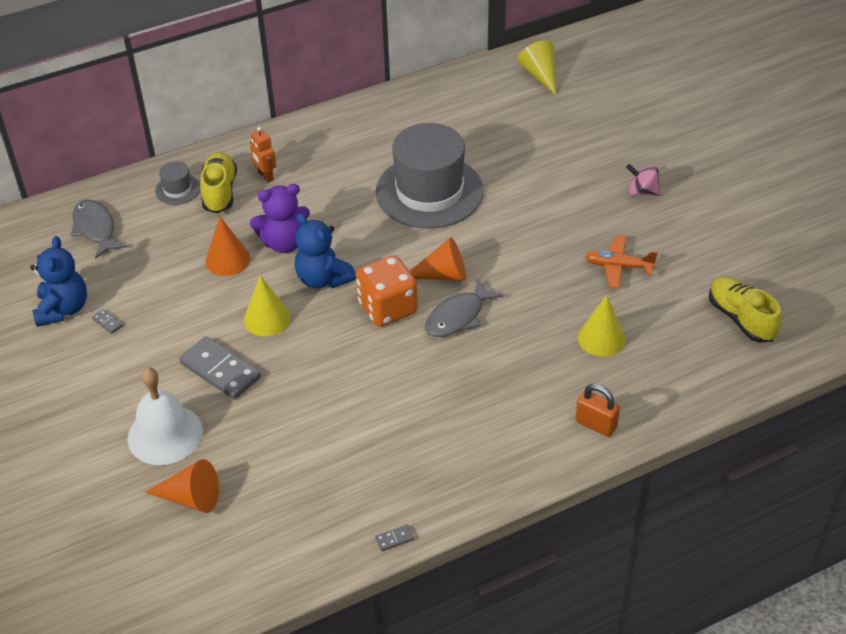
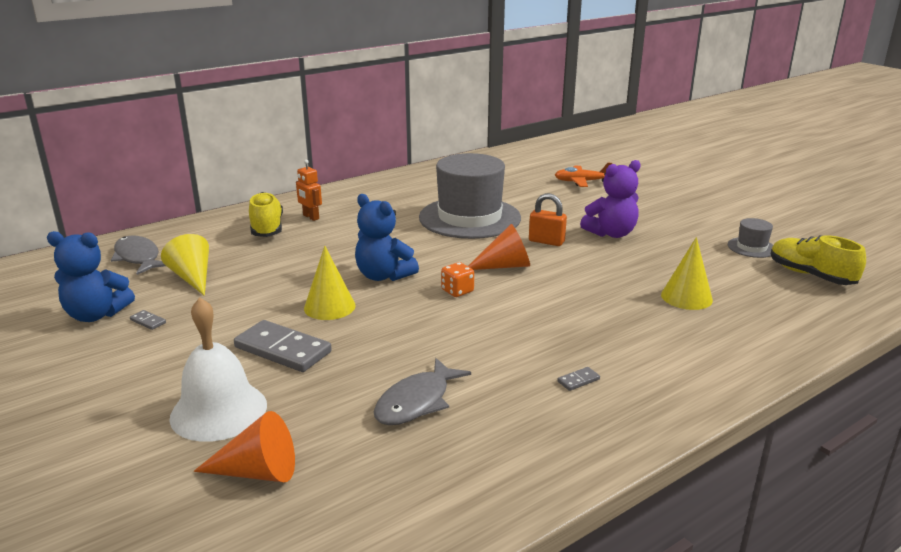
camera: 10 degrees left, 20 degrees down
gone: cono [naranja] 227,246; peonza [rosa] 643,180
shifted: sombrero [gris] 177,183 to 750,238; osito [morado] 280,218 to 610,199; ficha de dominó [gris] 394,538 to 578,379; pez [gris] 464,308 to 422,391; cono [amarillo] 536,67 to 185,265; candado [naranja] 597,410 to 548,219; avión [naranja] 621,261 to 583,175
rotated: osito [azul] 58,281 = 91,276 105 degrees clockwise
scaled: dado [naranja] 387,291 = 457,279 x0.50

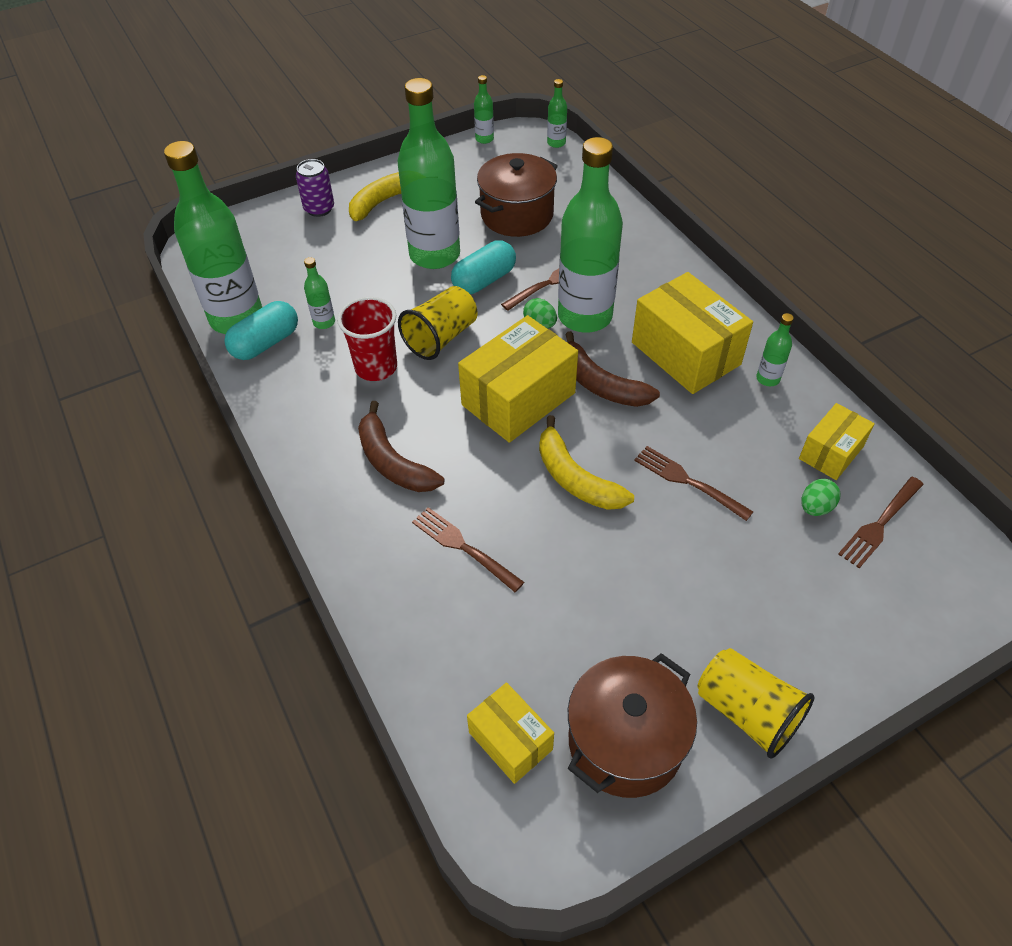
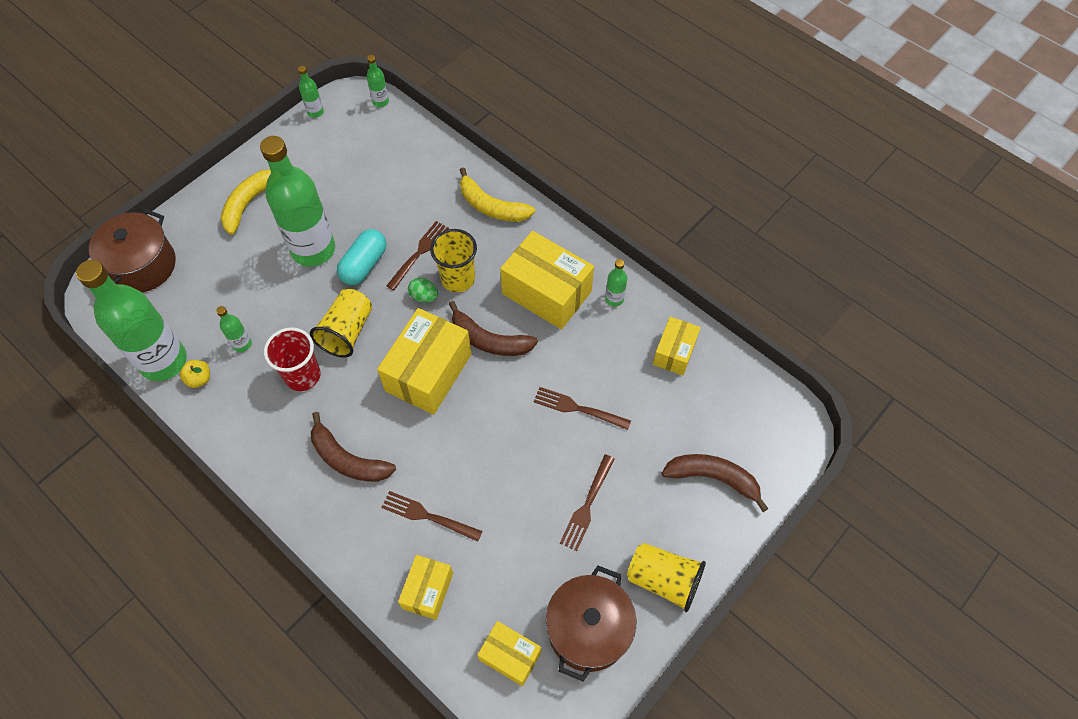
camera: 20 degrees left, 10 degrees up
gone: lata [morado] 315,188; huevo [verde] 820,497
new: caja [amarillo] 425,587; plátano [marrón] 715,483
shifted: olla [marrón] 516,195 to 132,250; plátano [amarillo] 586,462 to 497,194; tenedor [marrón] 881,522 to 587,502
swapped: cápsula [turquesa] 261,330 to manzana [amarillo] 195,374; botella [verde] 590,235 to vaso [amarillo] 453,260

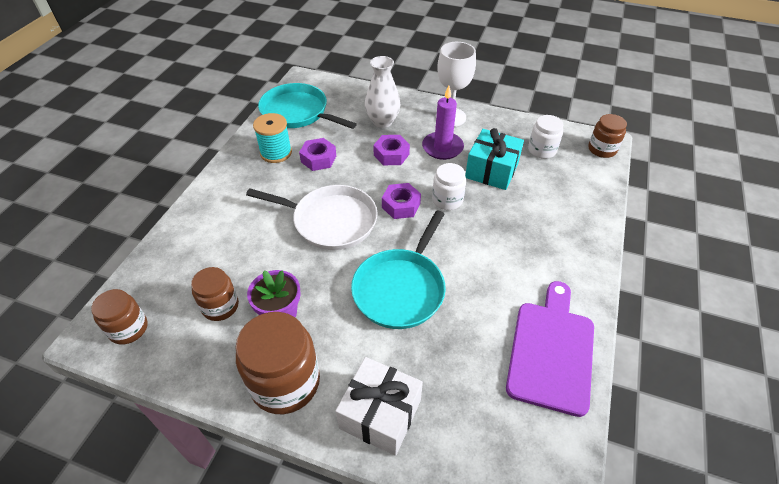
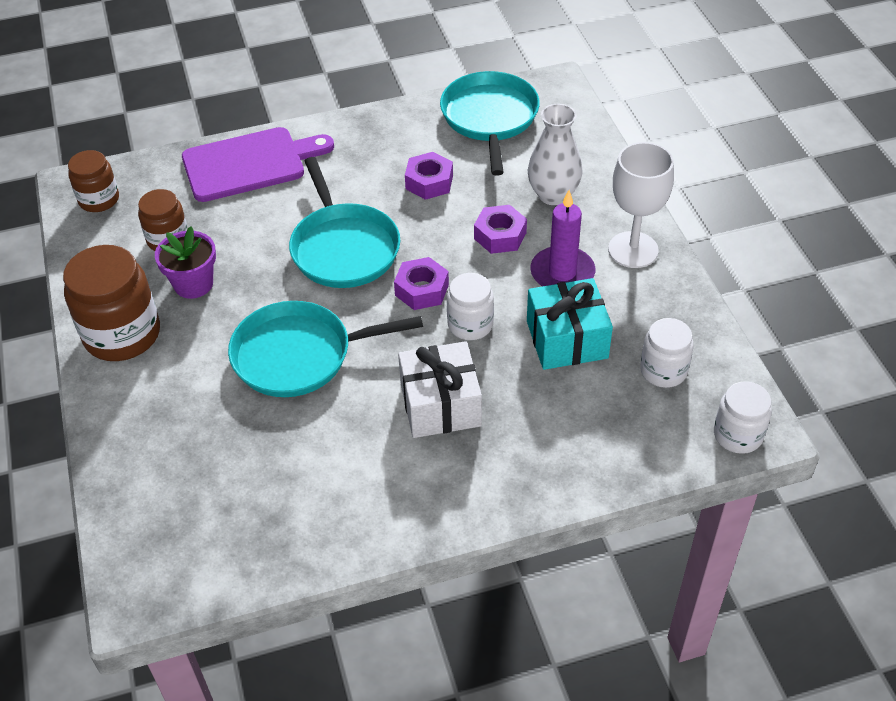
camera: 55 degrees right, 0 degrees up
gone: carrete [turquesa] 272,138
shifted: regalo [blanco] 379,406 to 440,389; tabla de cortar [morado] 550,349 to 258,164
repainted: sartén [blanco] 312,217 to sartén [turquesa] 344,222; tarro [marrón] 607,136 to tarro [blanco] 743,417

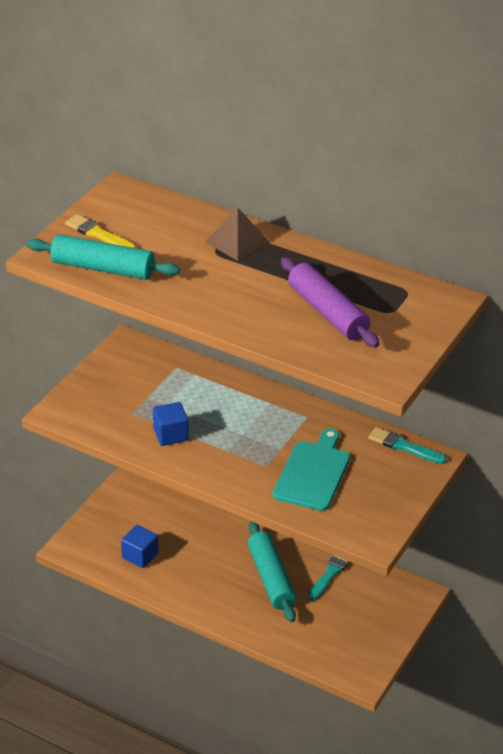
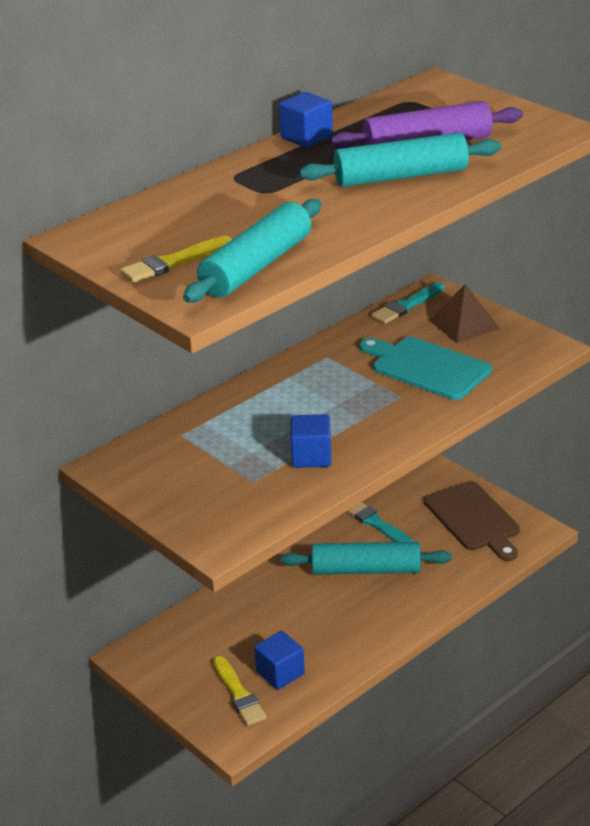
camera: 70 degrees left, 5 degrees down
new: pincel [amarillo] 240,691; cubo [azul] 306,120; rodillo [turquesa] 400,160; tabla de cortar [marrón] 472,521
shifted: pirámide [marrón] 237,234 to 464,313

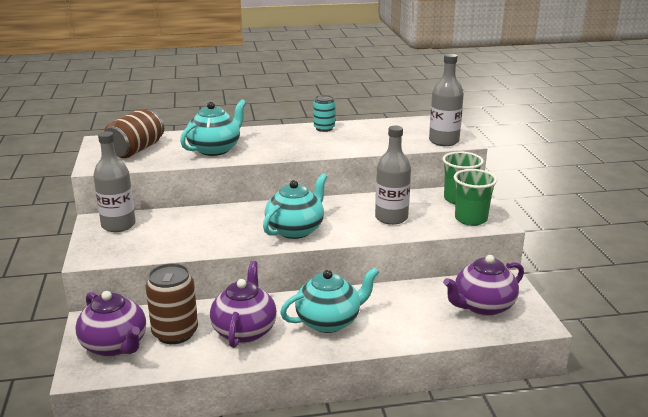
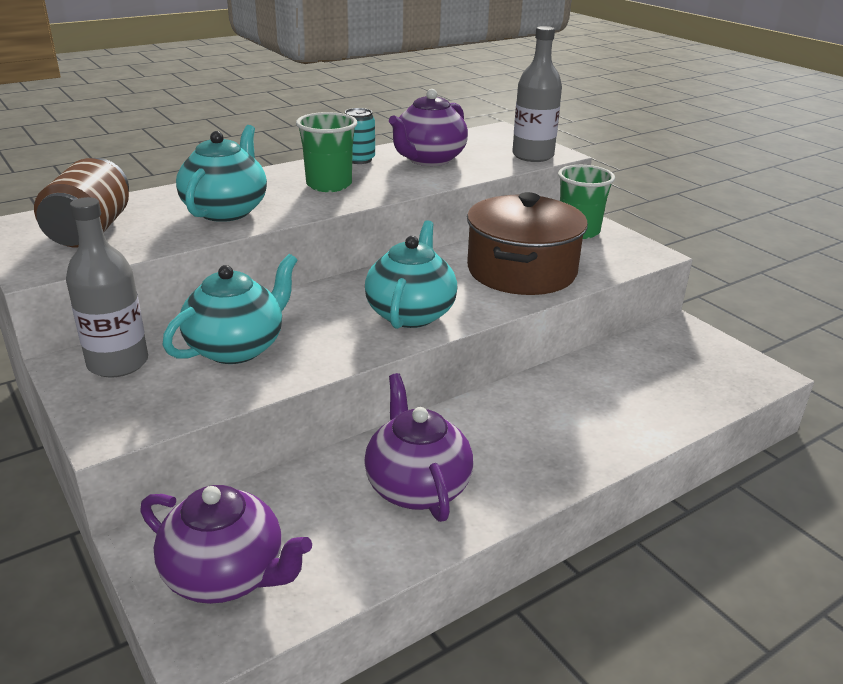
camera: 25 degrees left, 5 degrees up
gone: lata [marrón] 172,303
shifted: tetera [turquesa] 329,300 to 230,309; tetera [morado] 483,285 to 428,127; vaso [verde] 475,197 to 326,152
swapped: botella [gris] 393,175 to olla [marrón] 527,243

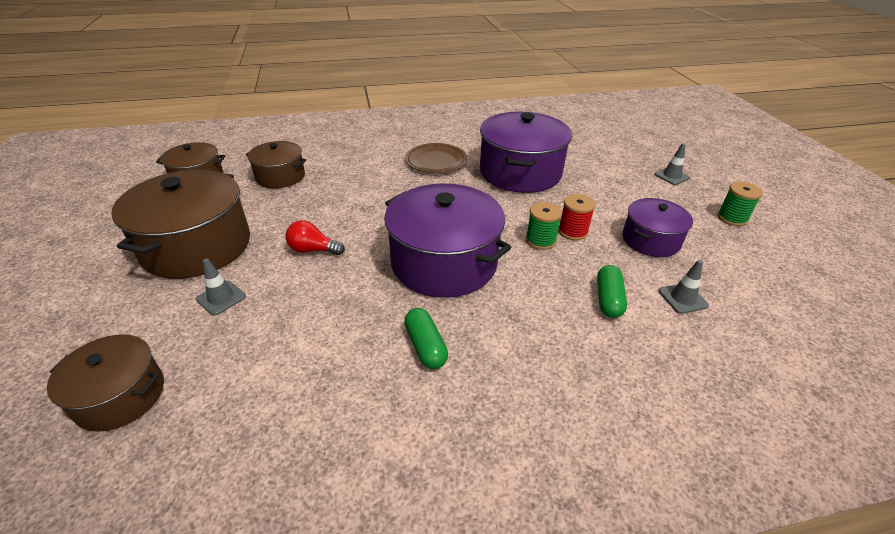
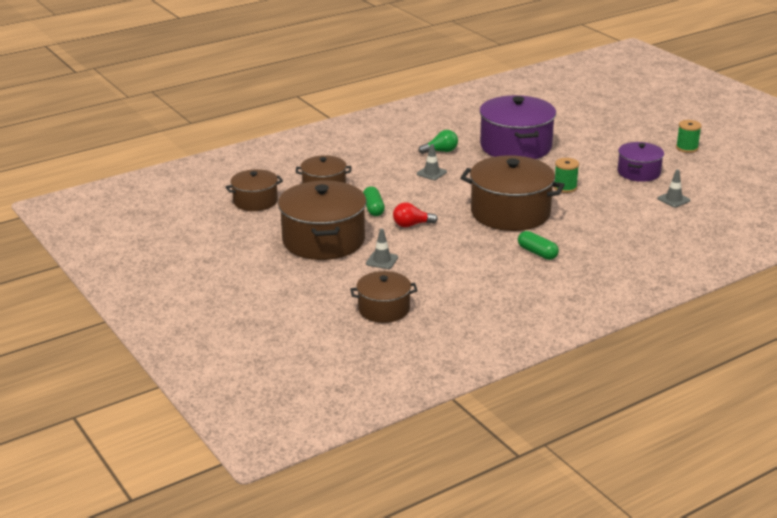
camera: 20 degrees left, 10 degrees down
gone: carrete [rojo] 577,217
shifted: cápsula [verde] 612,291 to 374,201; cono de tráfico [gris] 672,164 to 432,162
swapped: plato [marrón] 436,158 to bombilla [verde] 438,142
repainted: olla [morado] 448,240 to olla [marrón] 512,193

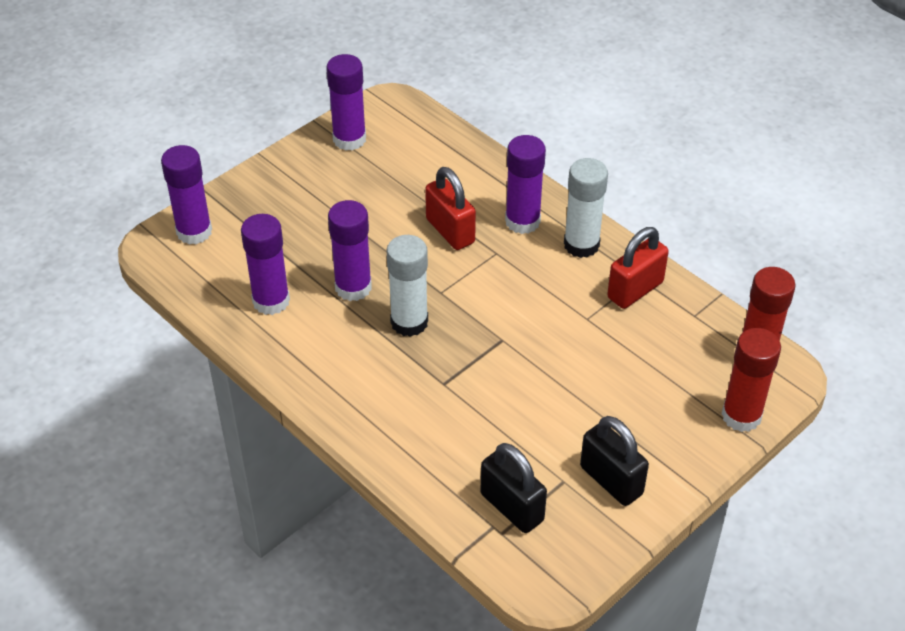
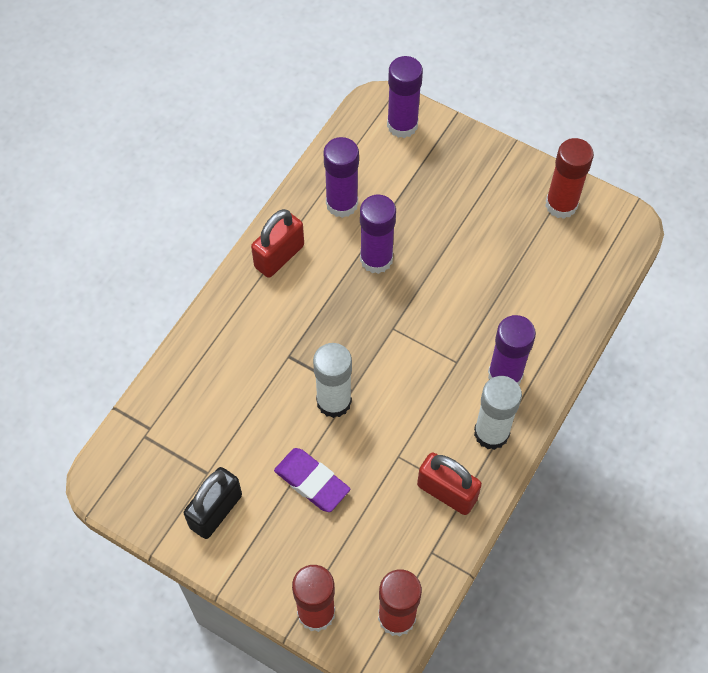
camera: 75 degrees right, 15 degrees up
gone: candado [negro] 513,488
new: goma de borrar [morado] 312,480
shifted: barra de pegamento [blanco] 407,286 to 332,380; candado [rojo] 450,208 to 277,243
repainted: barra de pegamento [morado] 346,102 to barra de pegamento [rojo] 569,178

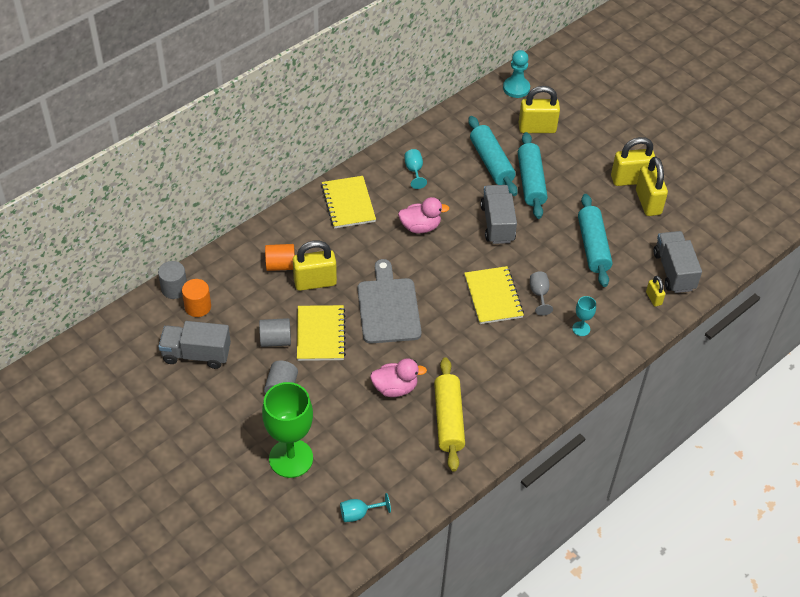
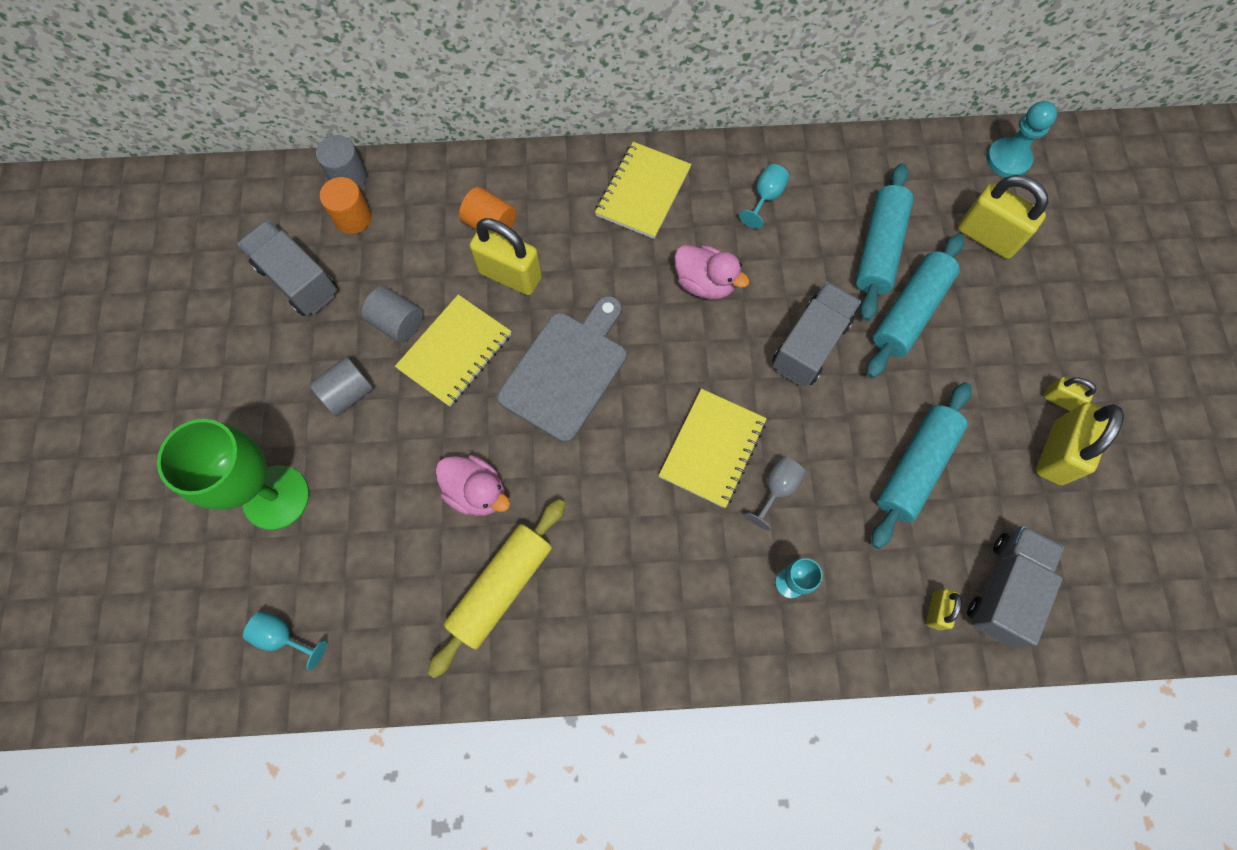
camera: 40 degrees right, 20 degrees up
scaled: candado [amarillo] 633,161 = 1070,394 x0.51

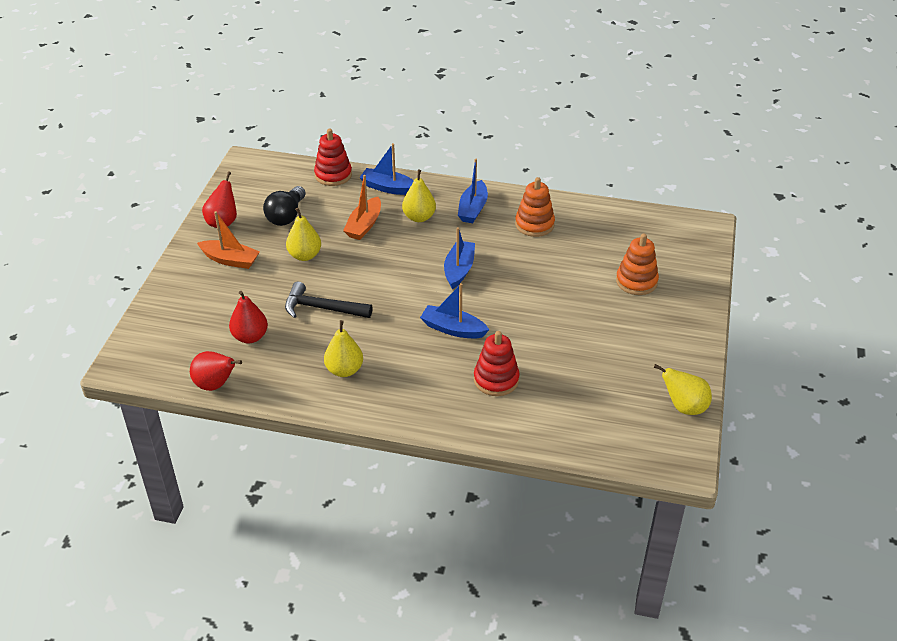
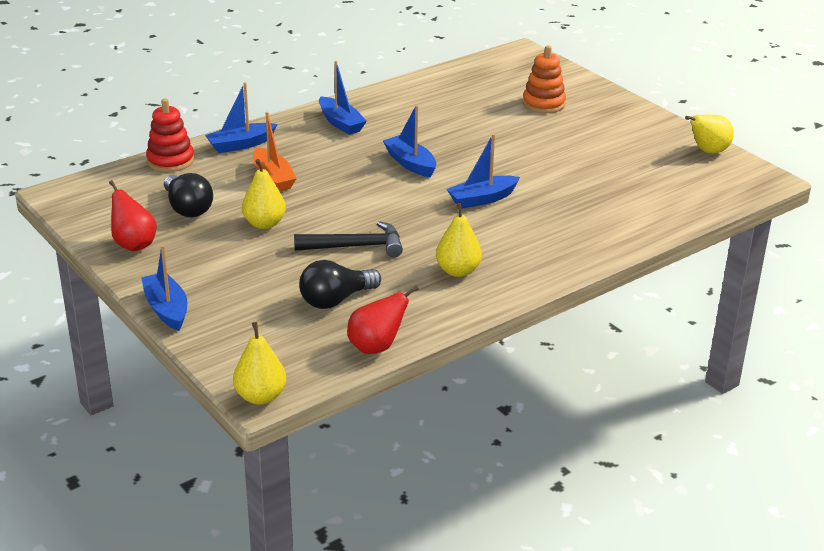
camera: 50 degrees left, 10 degrees down
gone: barco [naranja] 228,240; juguete apilable [rojo] 497,363; juguete apilable [naranja] 535,207
new: barco [azul] 164,288
shifted: pera [amarillo] 419,196 to 259,363
swapped: pera [rojo] 248,317 to bombilla [negro] 340,284
rotated: martillo [negro] 329,300 = 348,239 150 degrees counterclockwise

